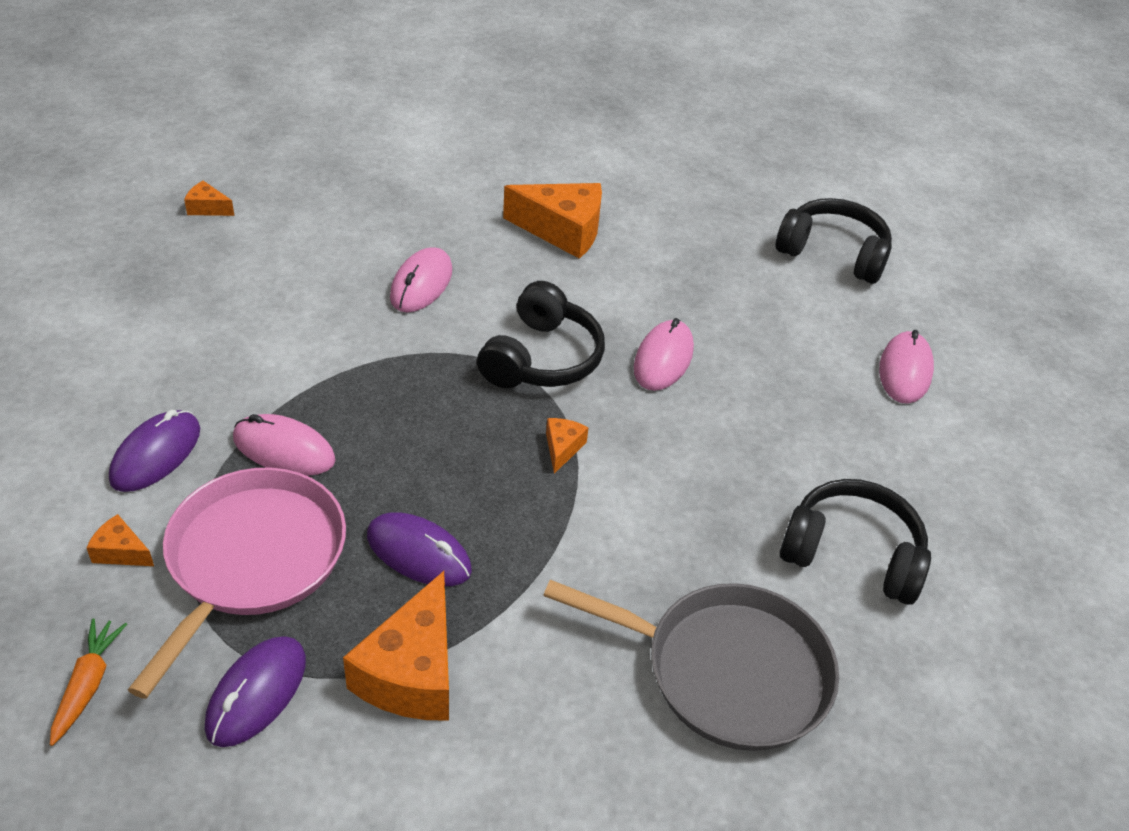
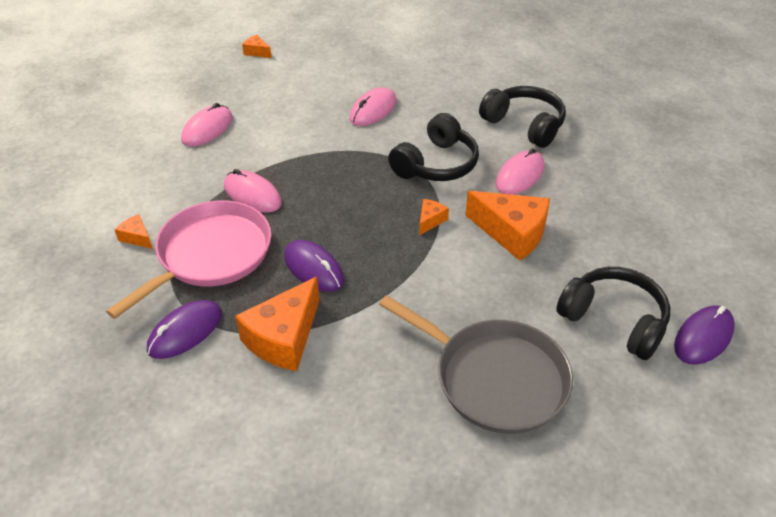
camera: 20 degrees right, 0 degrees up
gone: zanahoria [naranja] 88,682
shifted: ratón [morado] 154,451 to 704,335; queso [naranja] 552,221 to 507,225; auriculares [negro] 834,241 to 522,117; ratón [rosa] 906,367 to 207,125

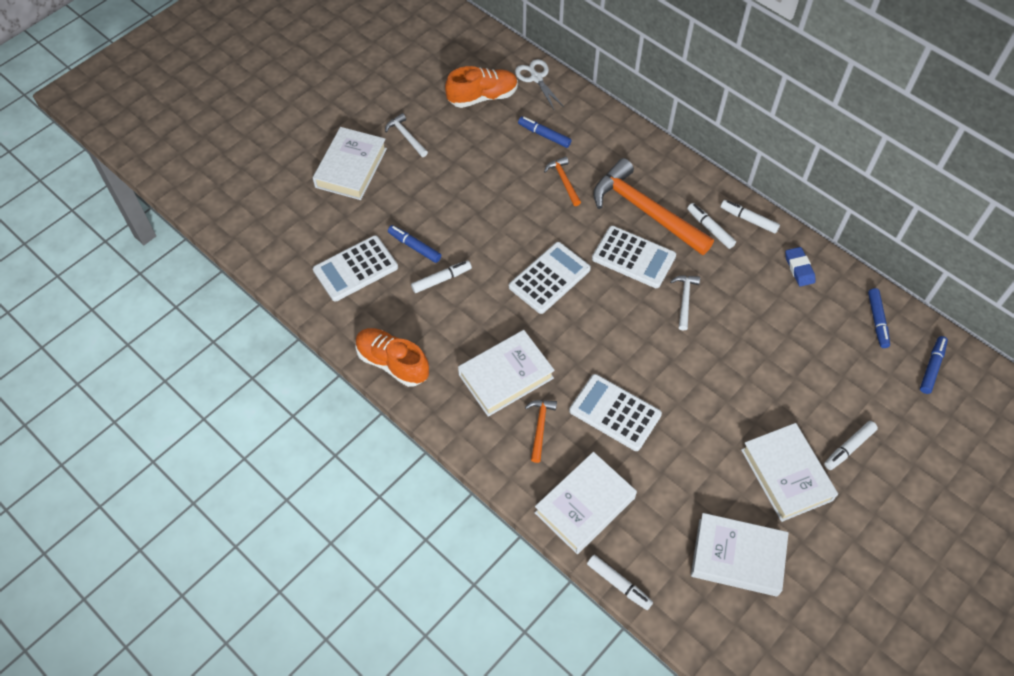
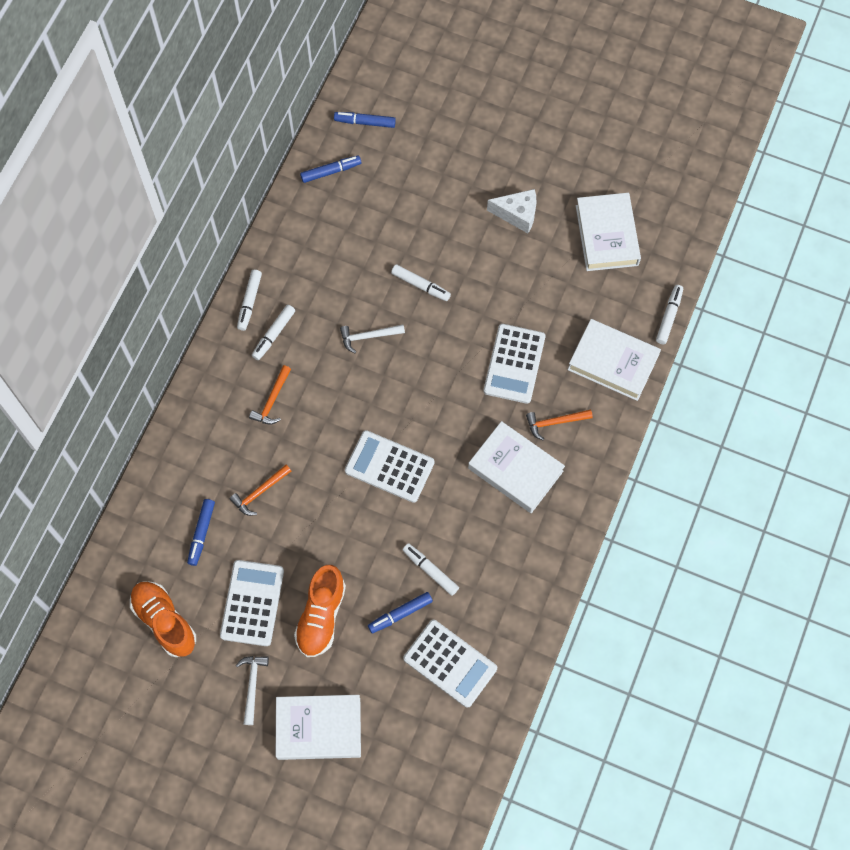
camera: 110 degrees left, 10 degrees up
gone: tijeras [blanco] 539,84; goma de borrar [azul] 800,267
shifted: zapato [naranja] 392,357 to 320,611; calculadora [blanco] 634,257 to 252,603; rotulador [blanco] 851,445 to 421,282
swapped: libro [blanco] 789,472 to queso [blanco] 511,211
rotated: martillo [blanco] 406,135 = 252,690 150 degrees clockwise; rotulador [azul] 414,244 = 400,612 45 degrees clockwise
scaled: martillo [naranja] 653,206 = 270,394 x0.45

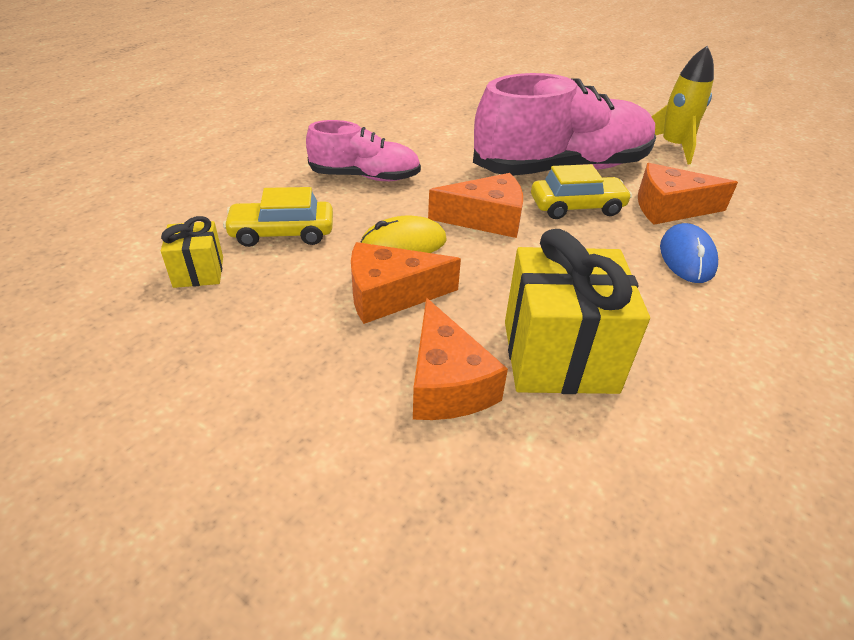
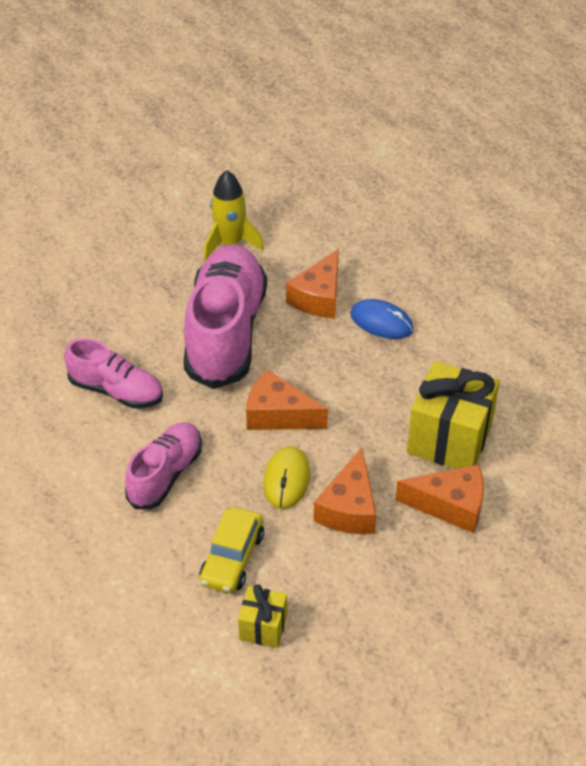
camera: 65 degrees left, 5 degrees up
gone: coche [amarillo] 581,191
new: zapato [rosa] 113,373
rotated: queso [naranja] 475,205 = 287,399 90 degrees counterclockwise

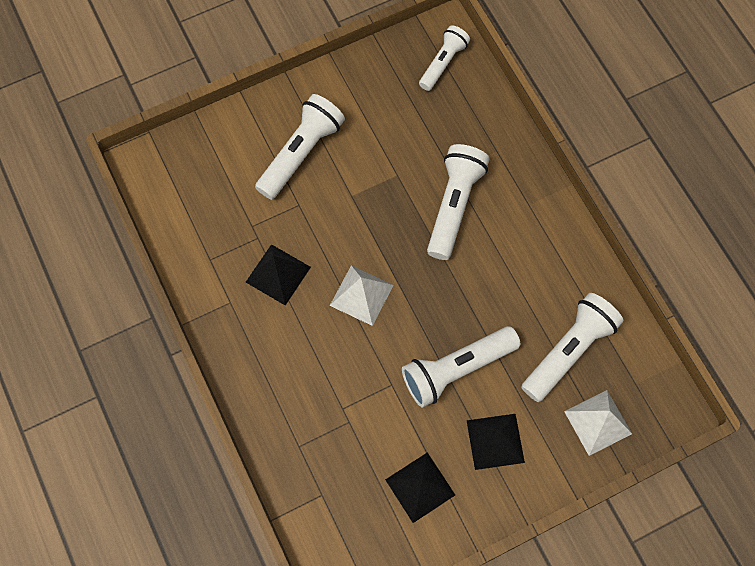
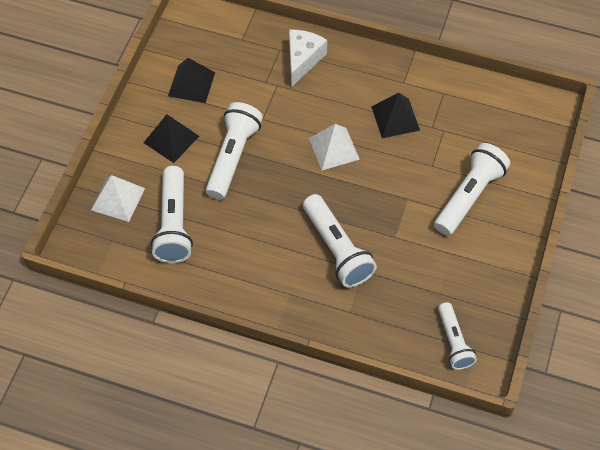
camera: 135 degrees right, 10 degrees down
new: queso [blanco] 308,58
rotated: lámpara de mano [blanco] 300,147 = 472,189 135 degrees counterclockwise

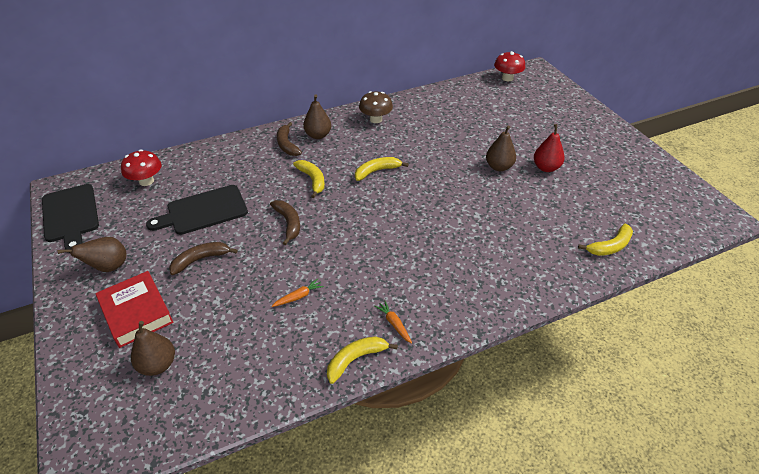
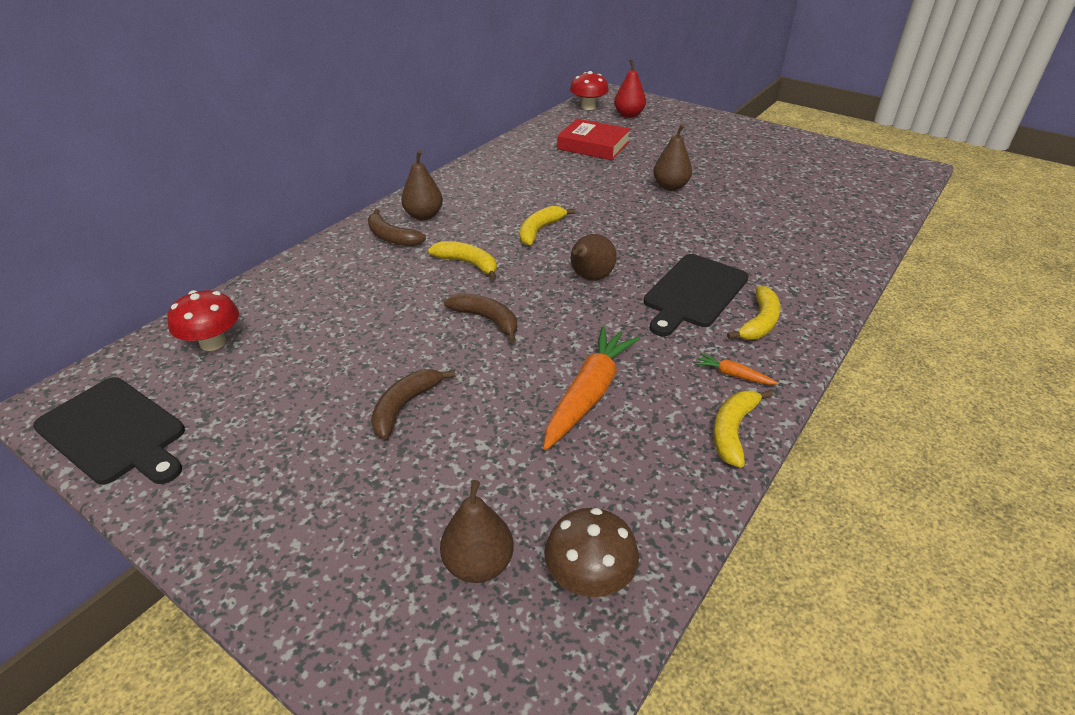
camera: 30 degrees left, 5 degrees down
shifted: pera [marrón] 91,254 to 594,257; libro [rojo] 135,309 to 593,139; tabla de cortar [negro] 197,210 to 696,295; seta [marrón] 376,107 to 591,552; pera [rojo] 549,148 to 630,88; plátano [amarillo] 605,239 to 754,313
scaled: zanahoria [naranja] 298,293 = 591,388 x2.22

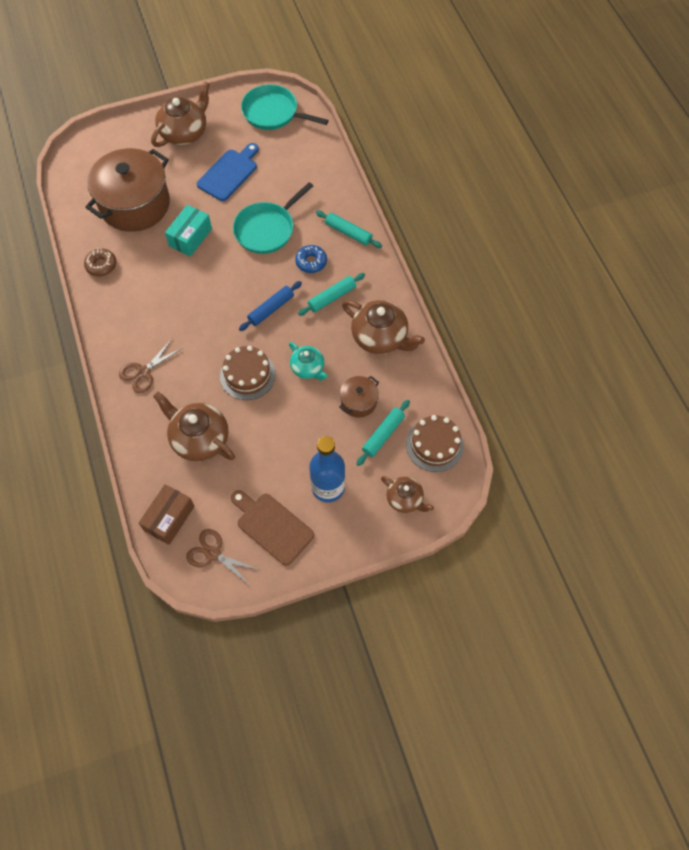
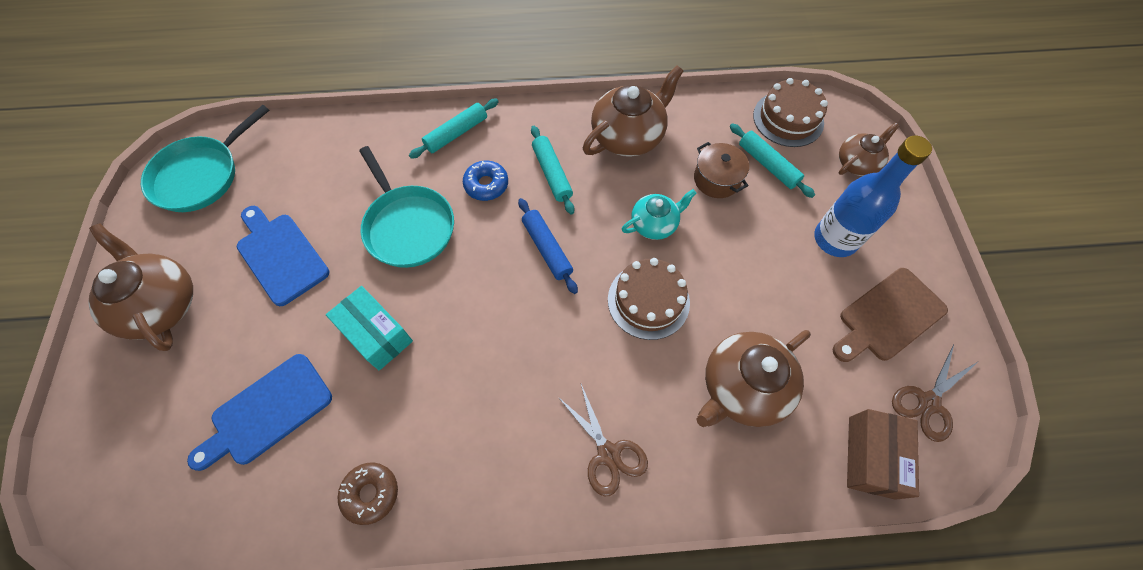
camera: 75 degrees left, 0 degrees up
swapped: olla [marrón] 127,190 to tabla de cortar [azul] 259,412
rotated: caja [marrón] 167,514 = 883,454 60 degrees clockwise

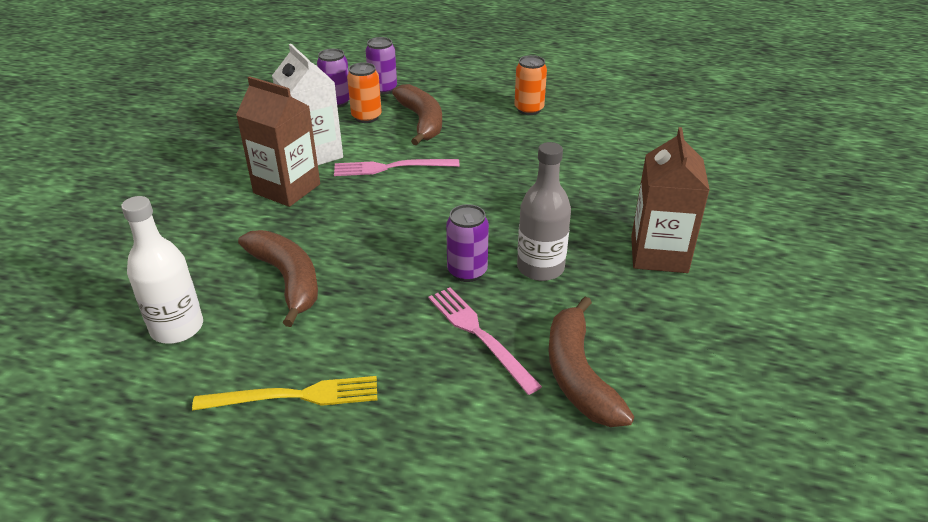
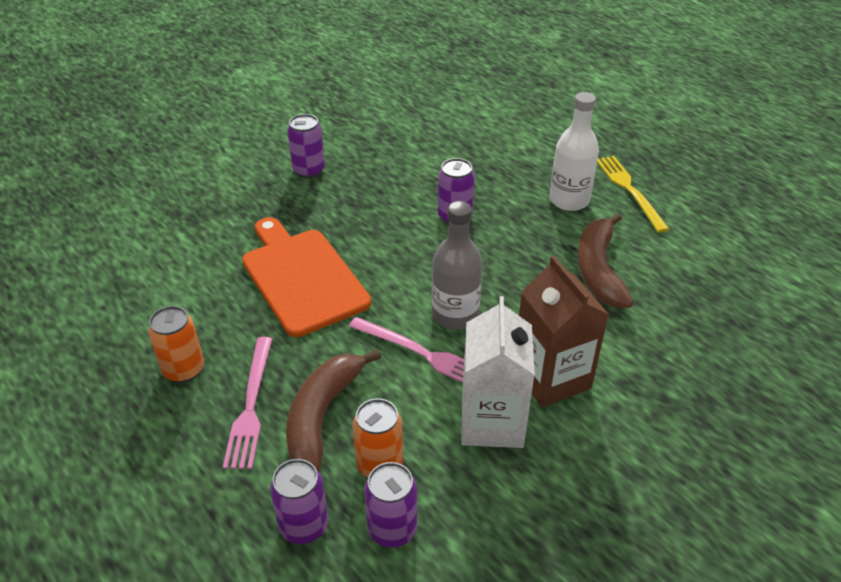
camera: 145 degrees left, 5 degrees up
gone: plátano [marrón] 591,362
new: tabla de cortar [naranja] 306,277
shifted: botella [blanco] 162,270 to 574,151; tenedor [rosa] 485,341 to 247,403; botella [gris] 544,211 to 457,265
swapped: cartón de leche [marrón] 670,200 to lata [morado] 306,146
rotated: tenedor [amarillo] 284,393 = 633,194 45 degrees clockwise

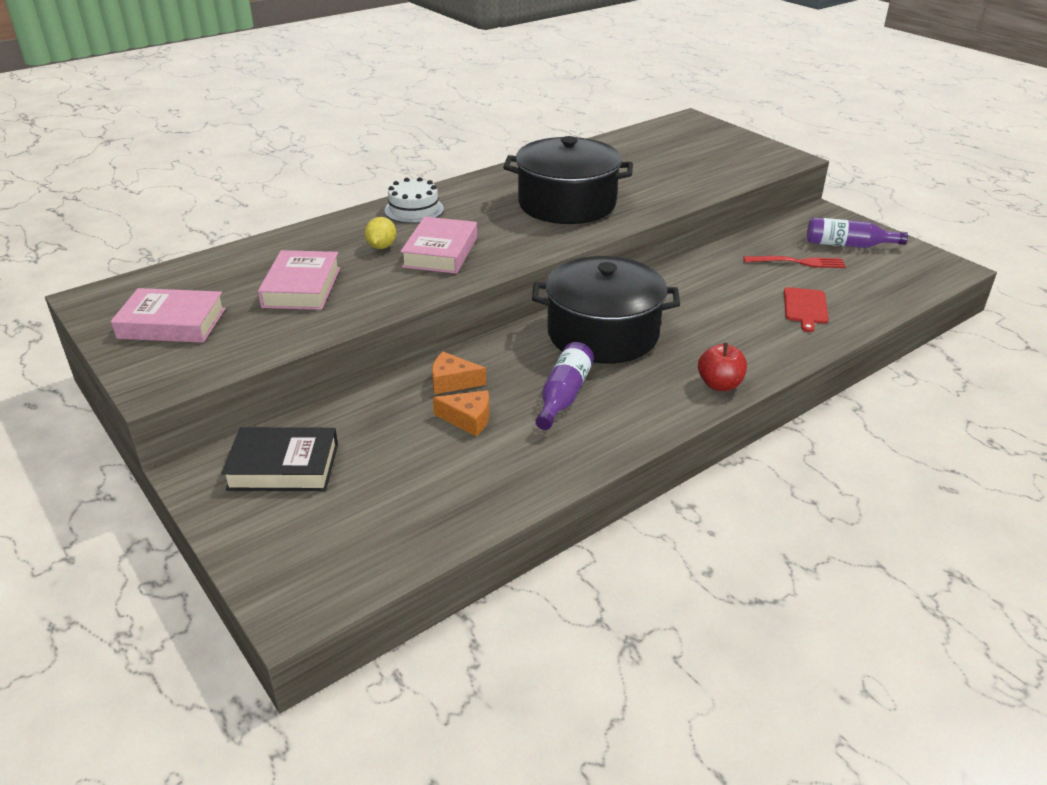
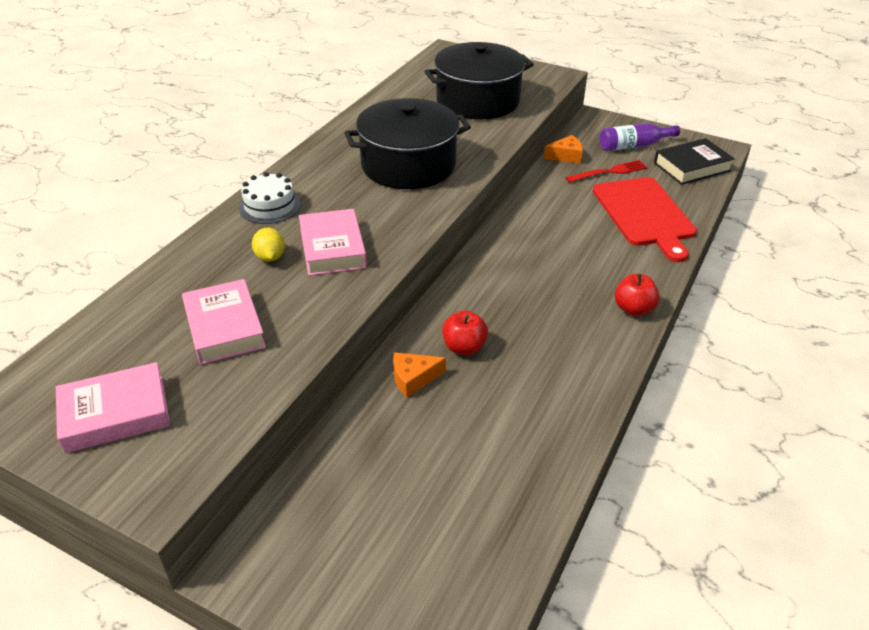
camera: 25 degrees left, 5 degrees up
gone: botella [morado] 565,386
new: manzana [rojo] 465,332
shifted: libro [negro] 279,459 to 694,161; queso [naranja] 461,413 to 563,149; olla [negro] 606,310 to 479,81
scaled: tabla de cortar [rojo] 806,309 = 645,219 x1.98

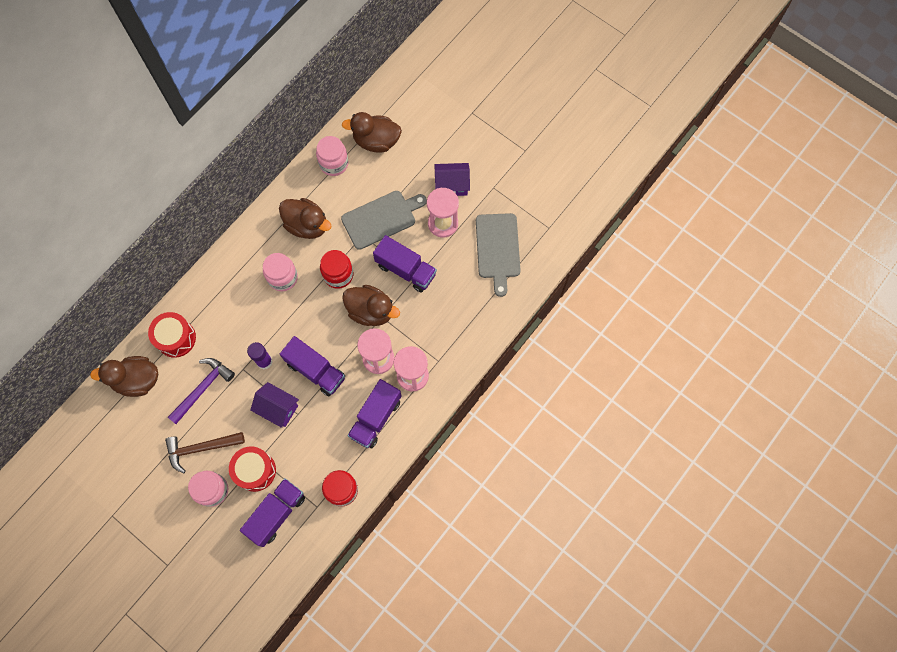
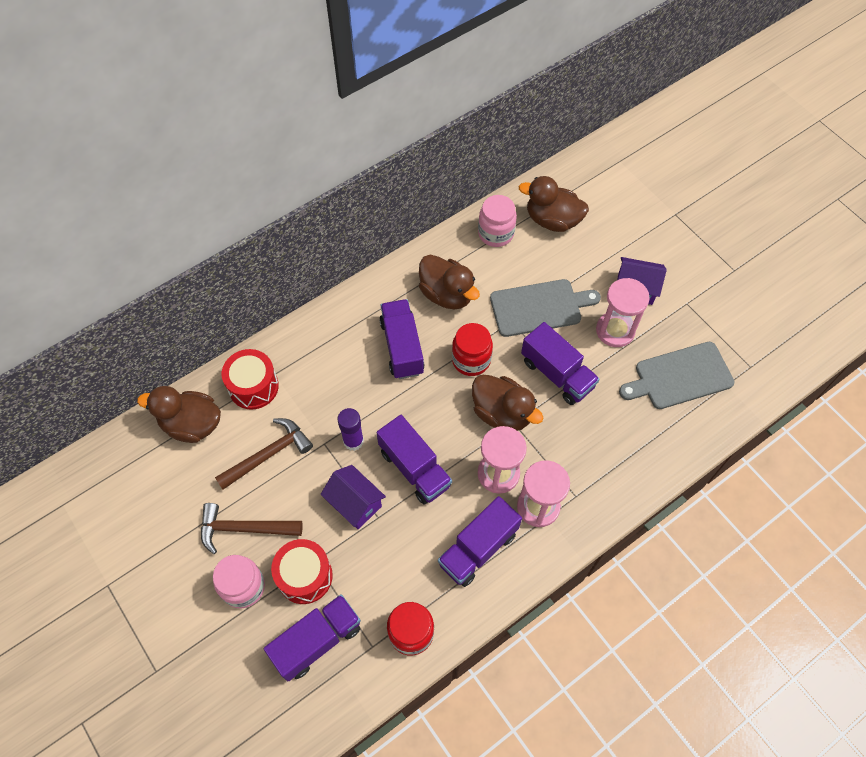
camera: 15 degrees right, 10 degrees down
swapped: tarro [rosa] 280,272 to camión [morado] 402,339
repainted: martillo [morado] 201,391 to martillo [marrón] 264,454
rotated: tabla de cortar [gris] 498,255 = 676,375 60 degrees clockwise

